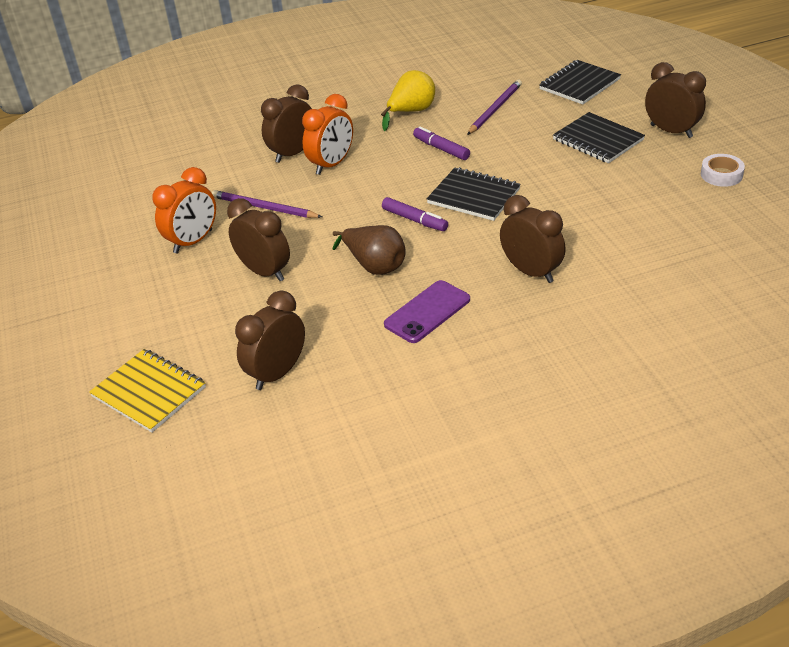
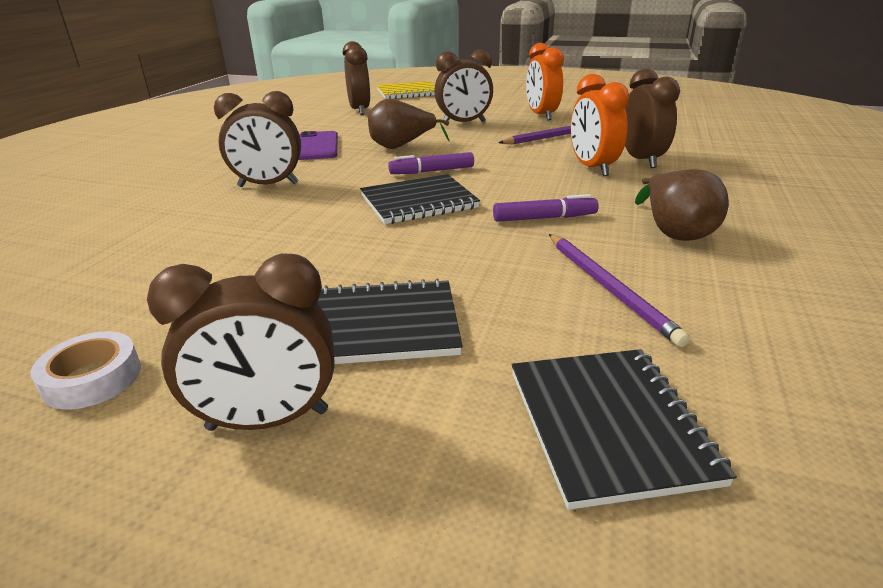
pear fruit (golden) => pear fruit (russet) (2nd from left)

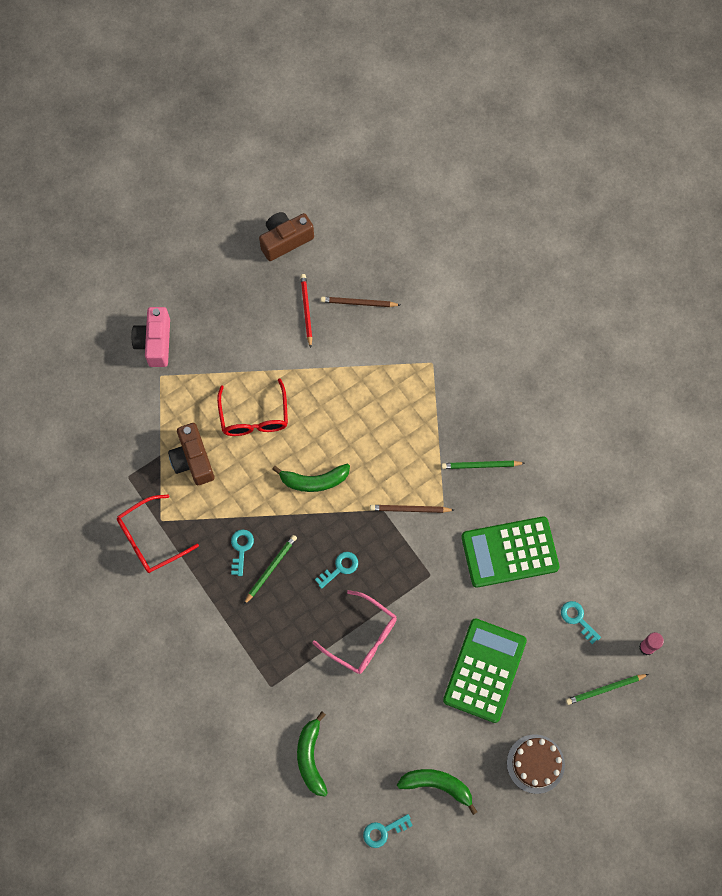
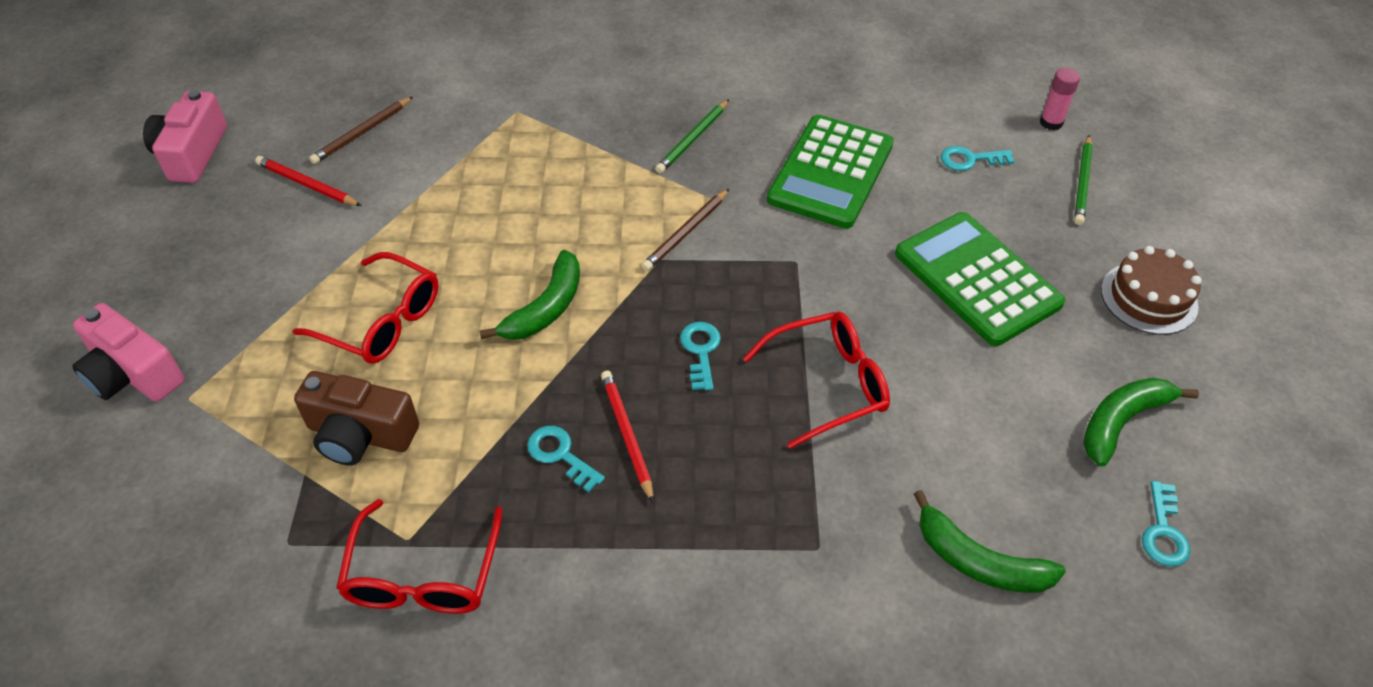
camera (russet) (2nd from left) => camera (rosy) (2nd from left)
lead pencil (emerald) (1st from left) => lead pencil (crimson) (2nd from left)
eyeglasses (rosy) => eyeglasses (crimson) (3rd from left)

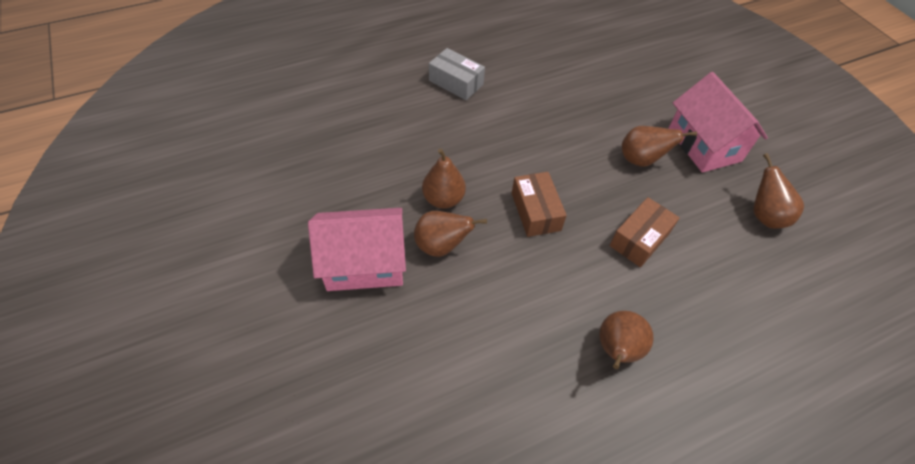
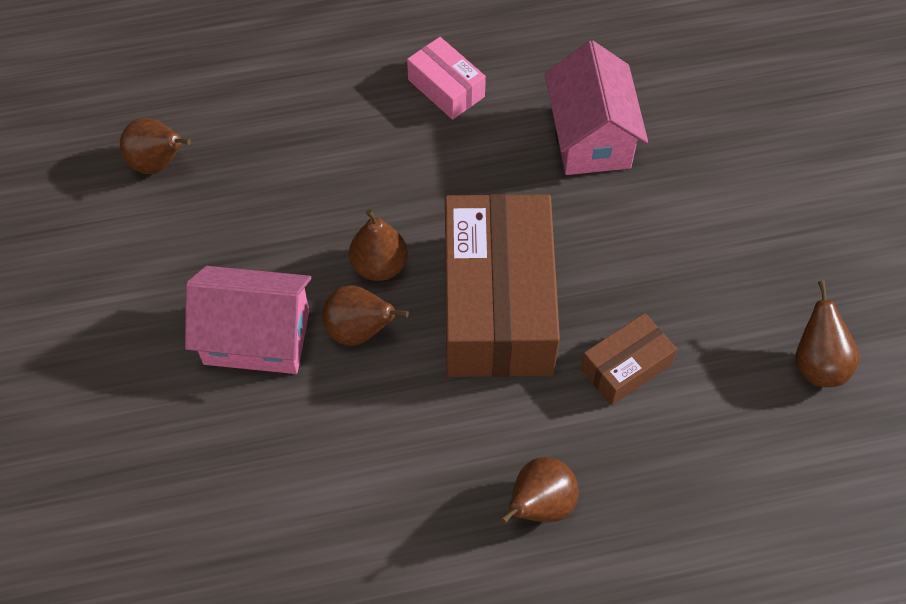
pear fruit (russet) (4th from left in the first image) => pear fruit (russet) (1st from left), move
box (gray) => box (rosy)
box (russet) (1st from left), x2.14
toy house (rosy) (2nd from left), move

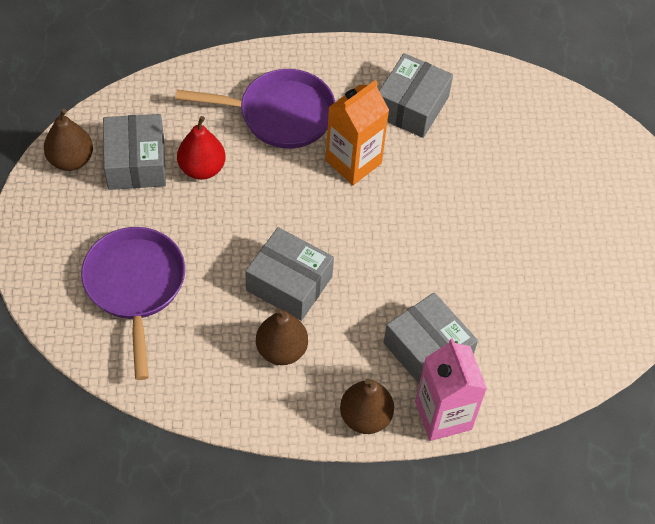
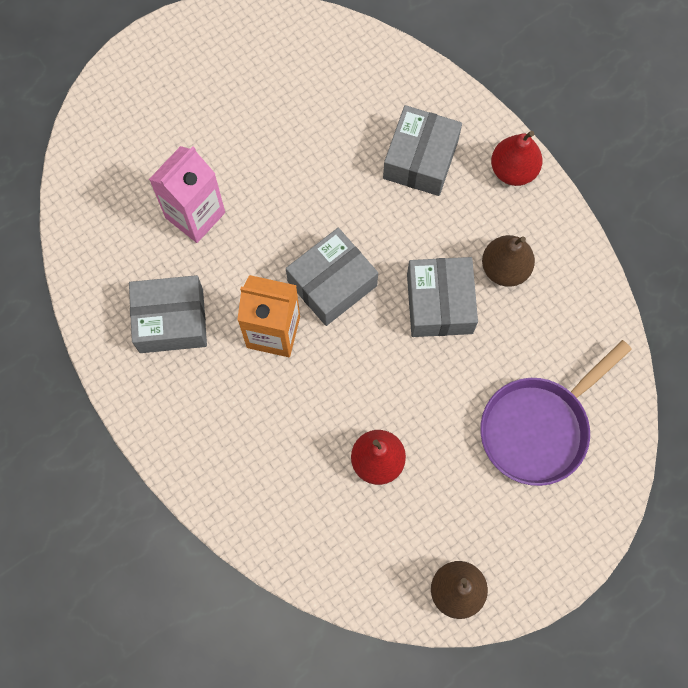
milk carton (rosy), move
box (gray) (1st from left in the first image) => box (gray) (2nd from left), move
pear fruit (russet) (3rd from left) => pear fruit (crimson) (2nd from left)
frying pan (violet) (2nd from left) => nothing

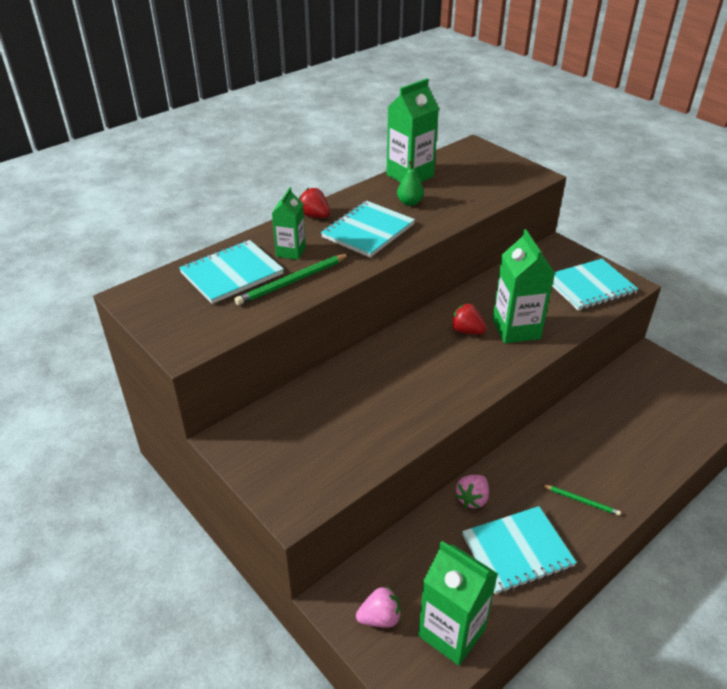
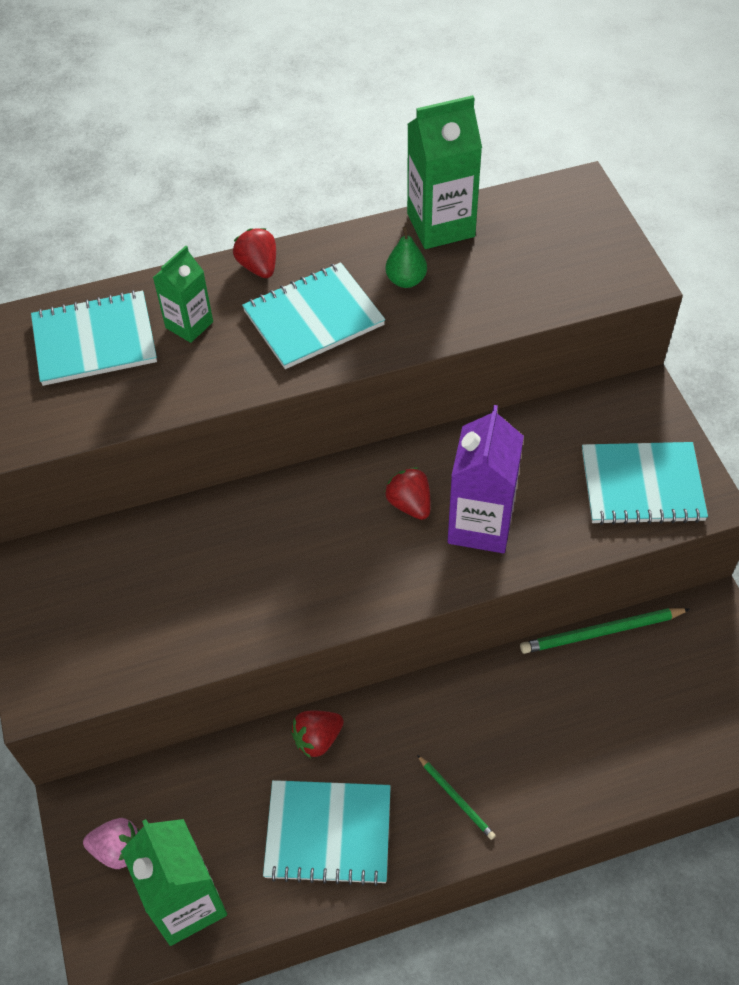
strawberry (rosy) (2nd from left) => strawberry (crimson) (2nd from left)
milk carton (emerald) (4th from left) => milk carton (violet)
lead pencil (emerald) (1st from left in the first image) => lead pencil (emerald) (2nd from left), move

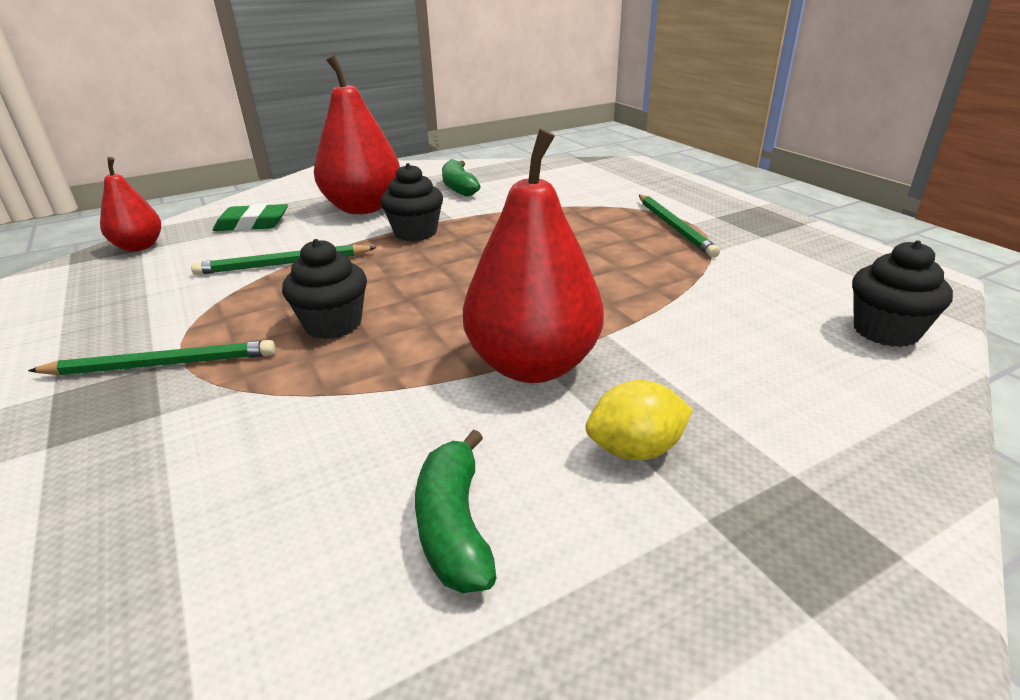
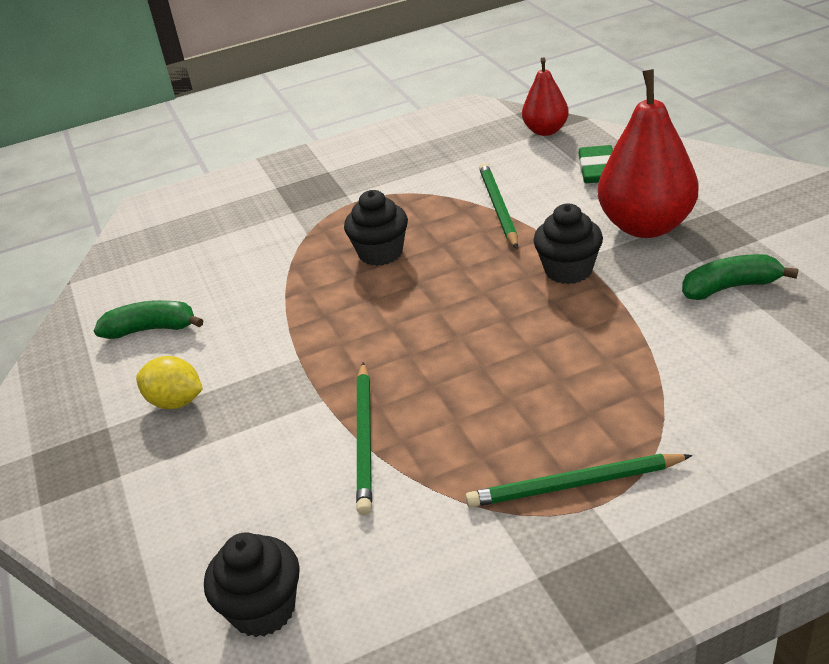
toy lemon (golden), 60 degrees counterclockwise
lead pencil (emerald) (1st from left), move
pear fruit (crimson) (3rd from left) => nothing

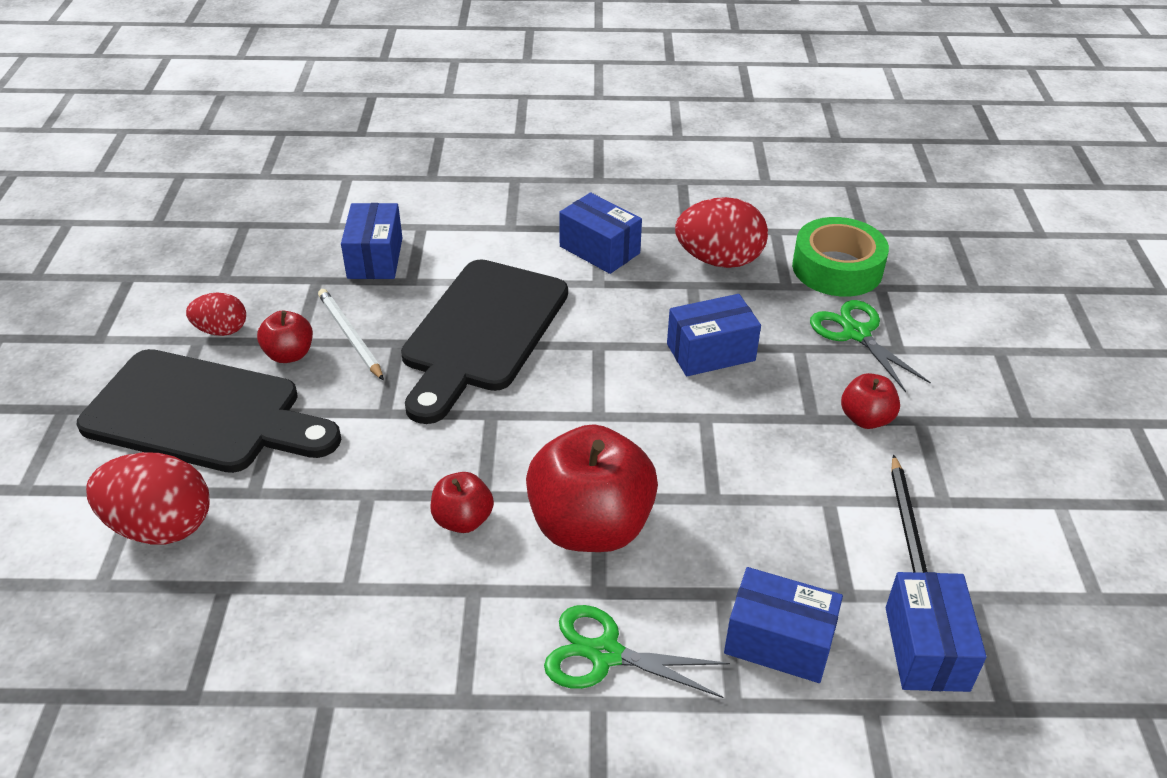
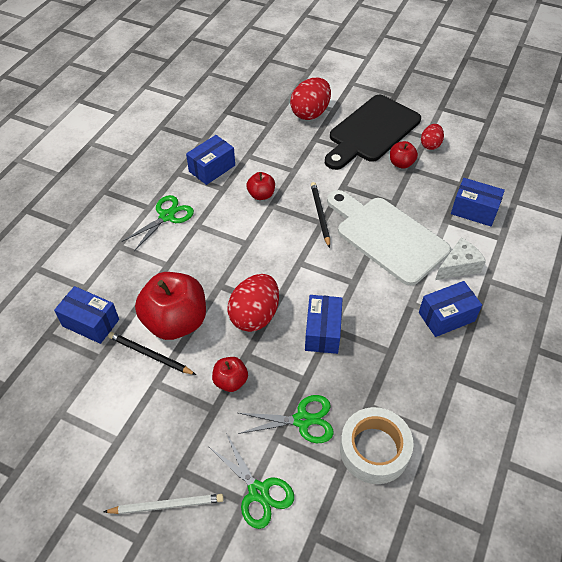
lead pencil (pure white), move
apple (crimson) (3rd from left in the first image) => apple (crimson) (1st from left), move
box (royal blue) (4th from left in the first image) => box (royal blue) (2nd from left), move
nothing => shears (emerald) (2nd from left)
egg shape (crimson) (3rd from left in the first image) => egg shape (crimson) (1st from left), move
nothing => lead pencil (black) (2nd from left)
bread board (black) (2nd from left) => bread board (pure white)
roll of tape (emerald) => roll of tape (pure white)
nothing => piece of cheese (pure white)

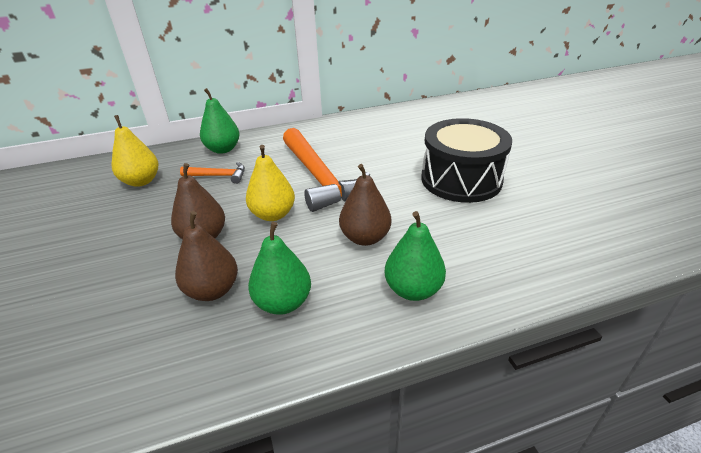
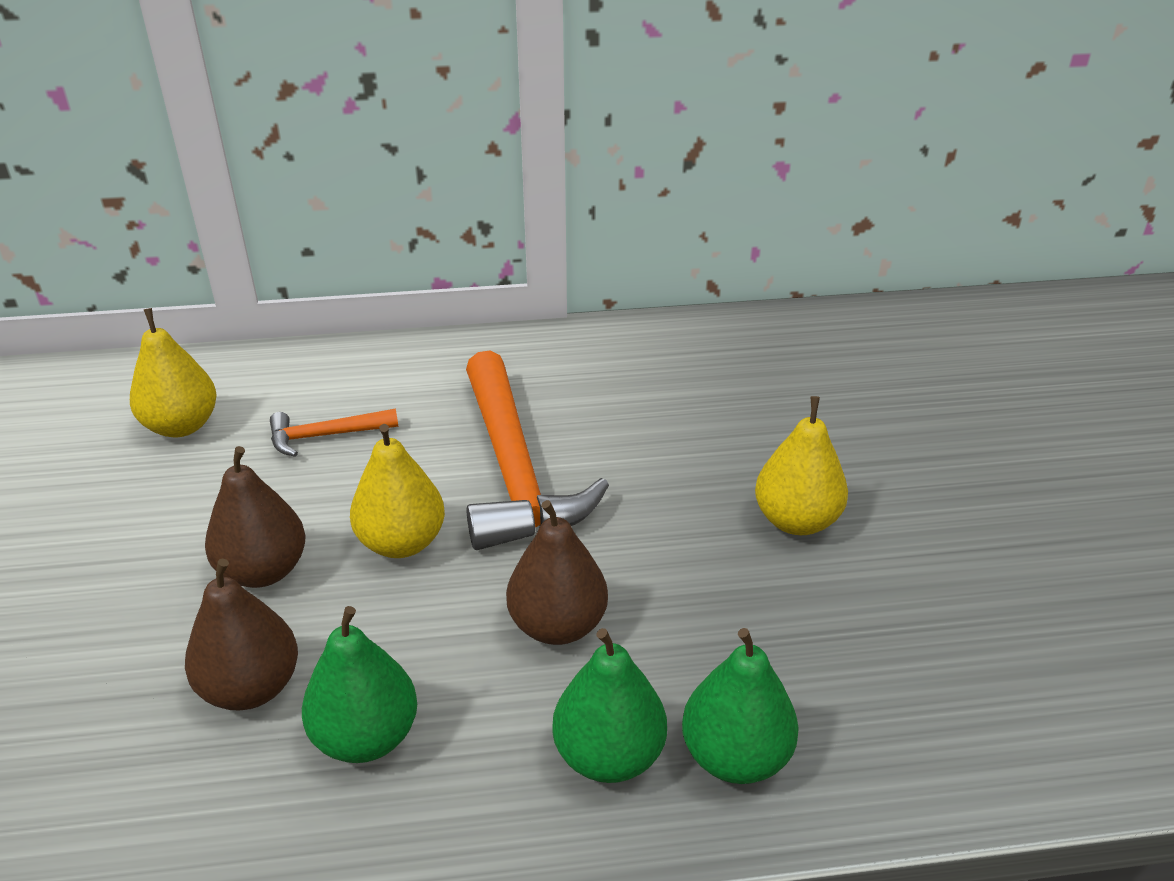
claw hammer (orange-coloured) (1st from left), 150 degrees clockwise
pear fruit (emerald) (1st from left in the first image) => pear fruit (emerald) (3rd from left), move
drum (black) => pear fruit (golden) (3rd from left)

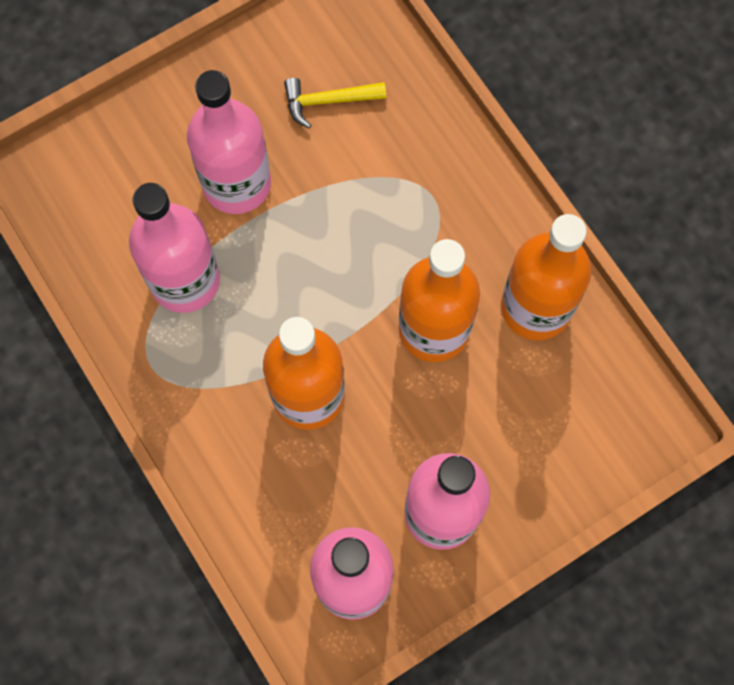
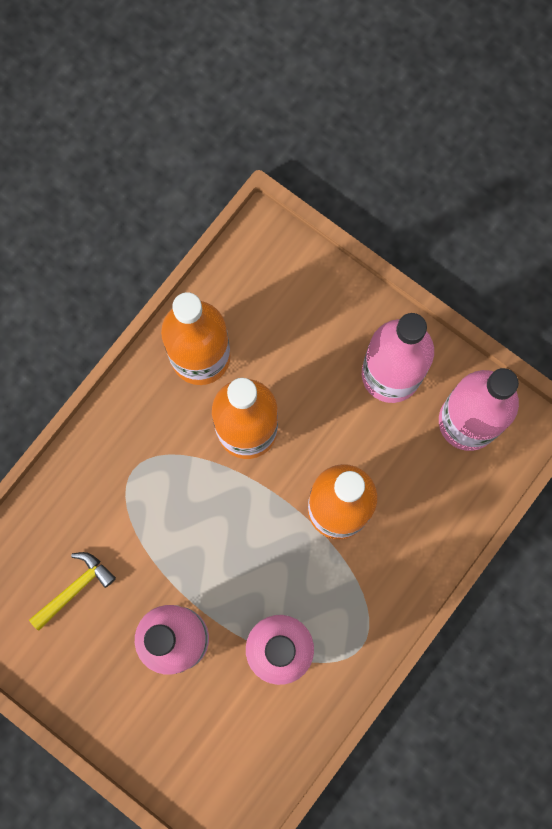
claw hammer (golden), 105 degrees counterclockwise

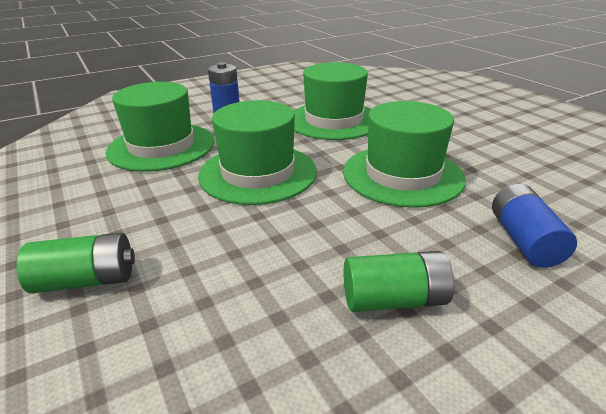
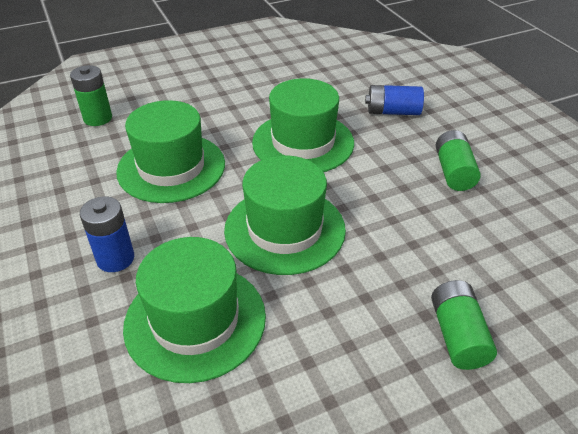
nothing => battery (emerald) (1st from left)

